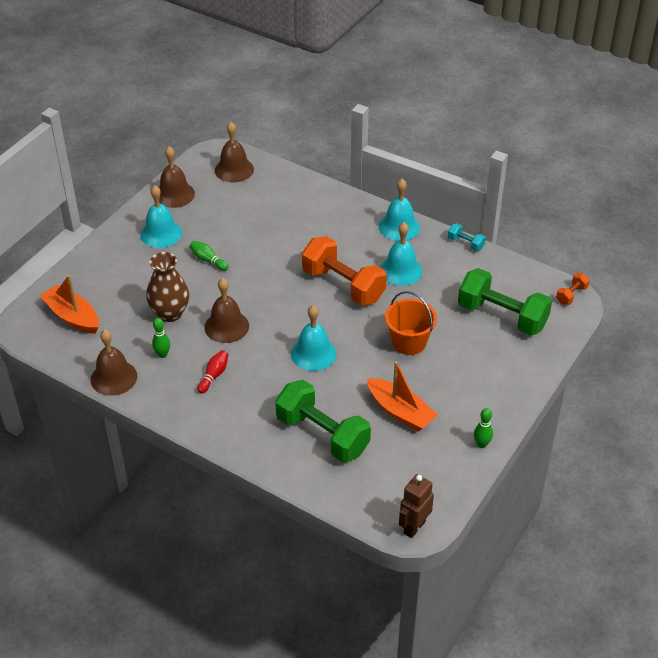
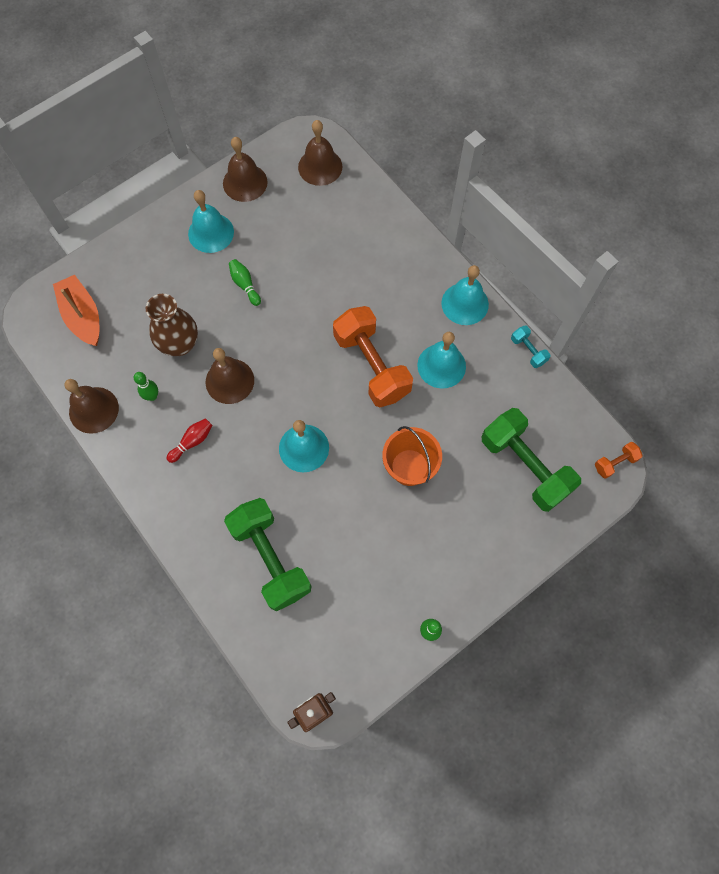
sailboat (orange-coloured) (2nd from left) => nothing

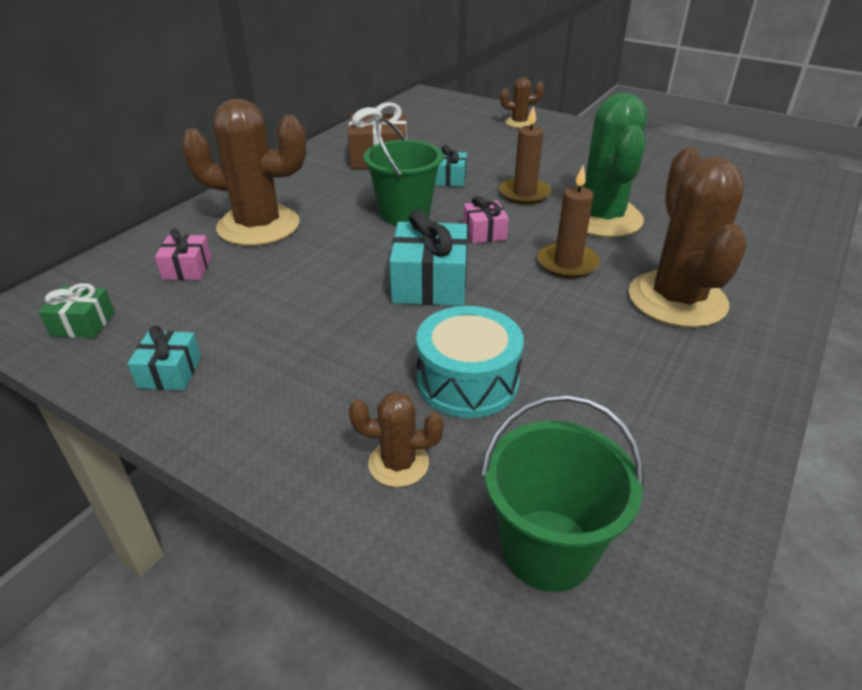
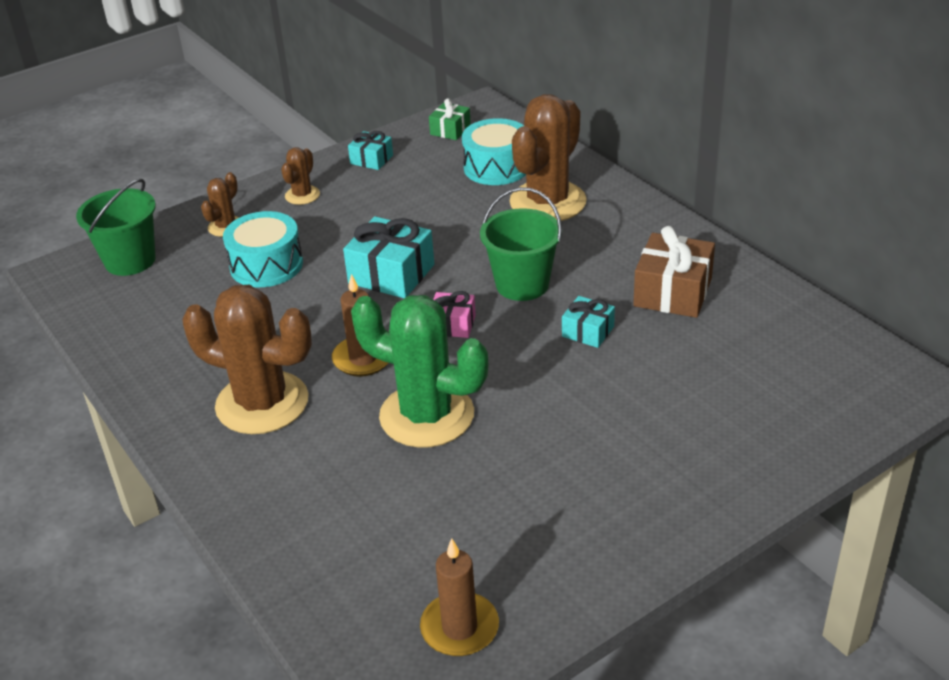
saguaro cactus (russet) (3rd from left), move
wax candle (russet) (1st from left in the first image) => wax candle (russet) (2nd from left), move
gift (rosy) (1st from left) => drum (turquoise) (2nd from left)

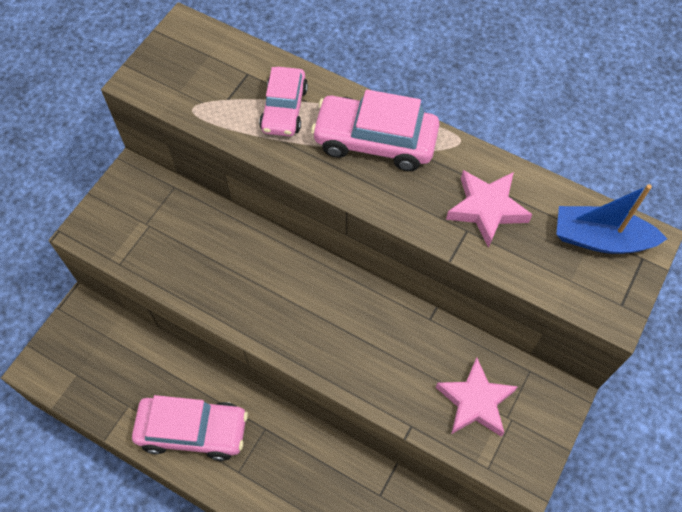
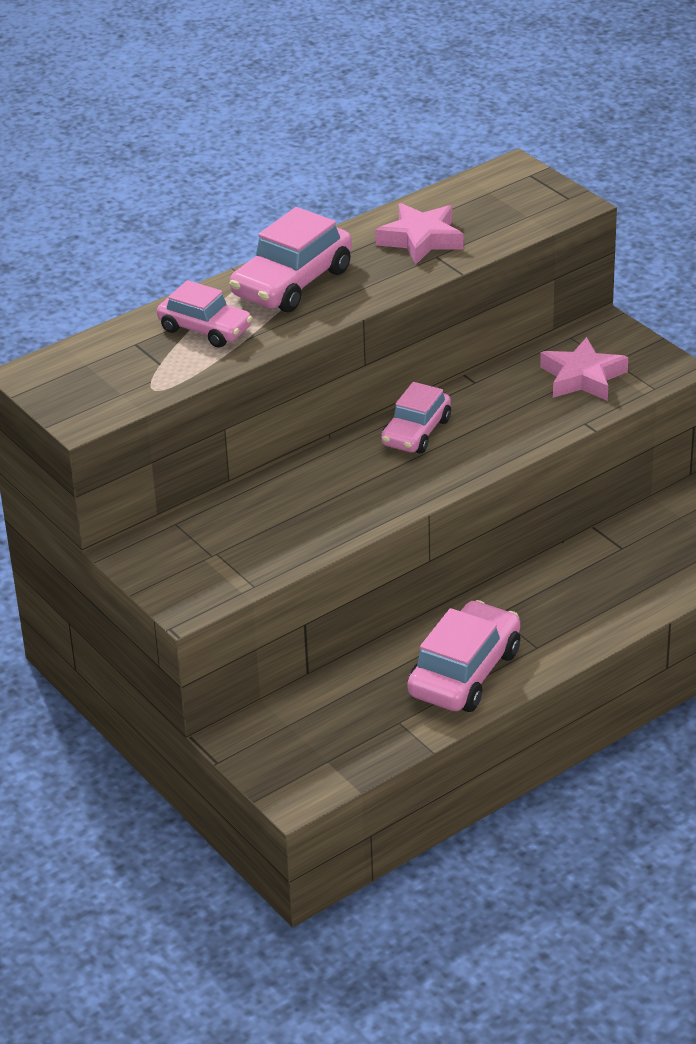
nothing => automobile (rosy) (3rd from left)
sailboat (royal blue) => nothing

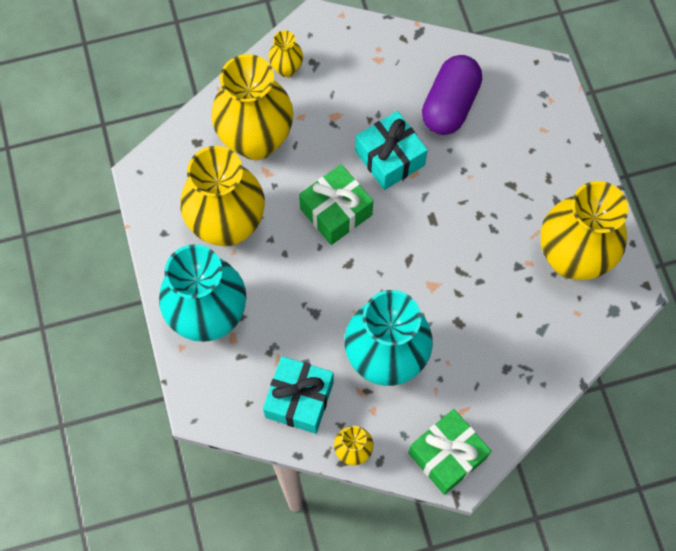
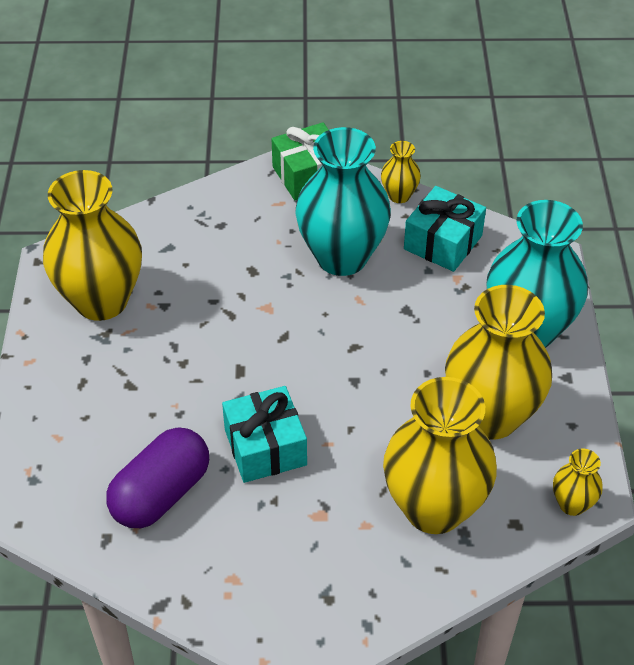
flower vase (golden) (3rd from left in the first image) => flower vase (golden) (5th from left), move
gift (emerald) (1st from left) => nothing

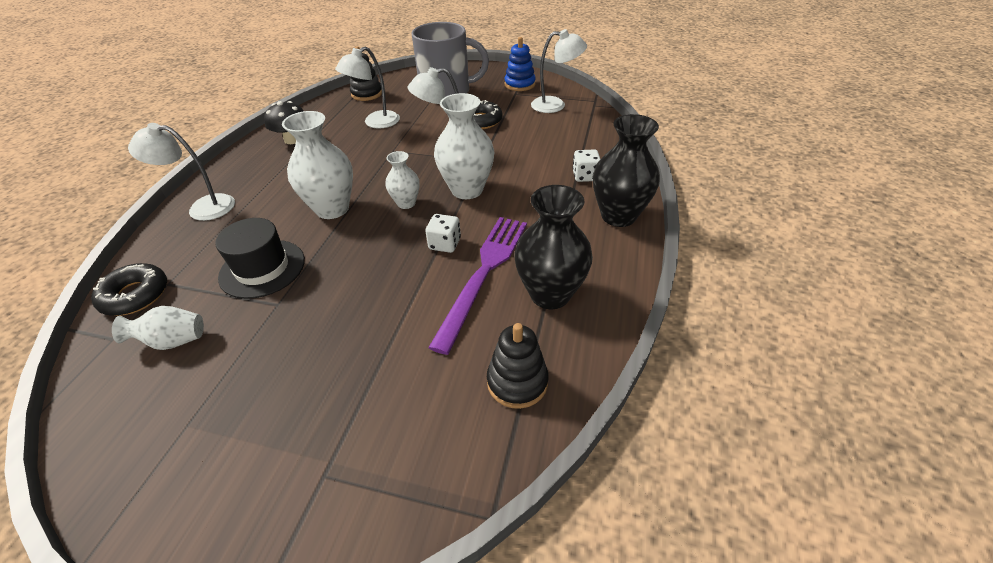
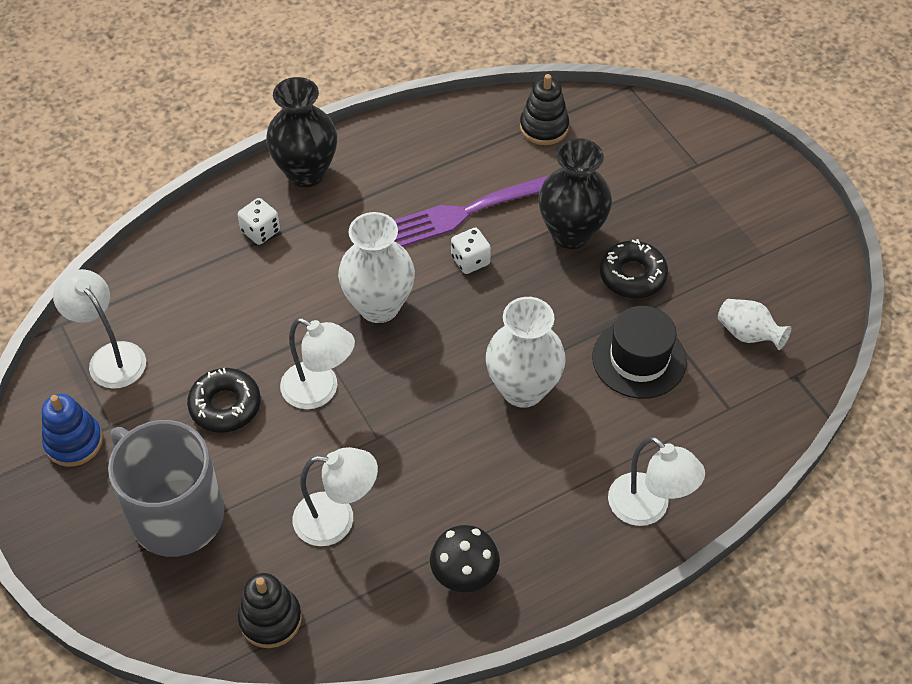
flower vase (black) (1st from left in the first image) => flower vase (black) (2nd from left), move
doughnut (black) (1st from left in the first image) => doughnut (black) (2nd from left), move
flower vase (pure white) (3rd from left) => nothing

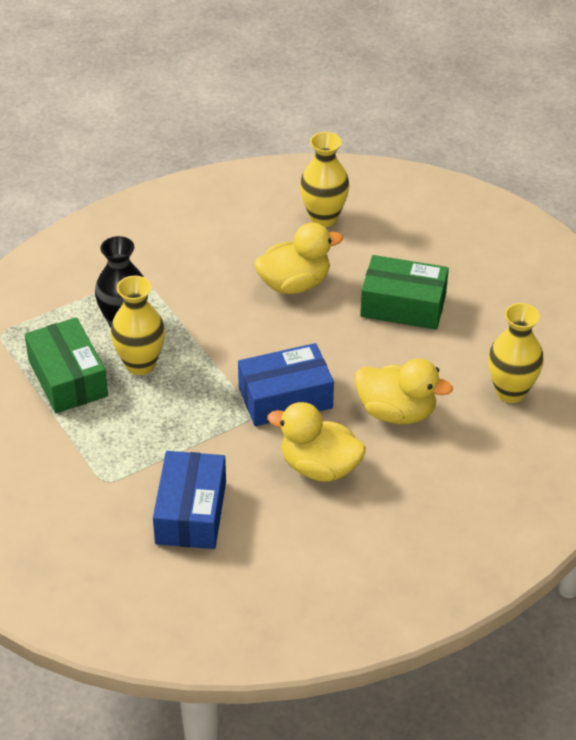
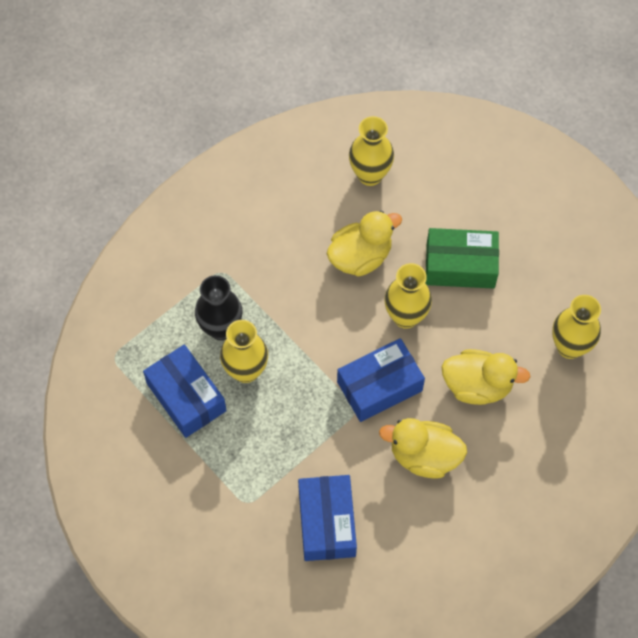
box (emerald) (1st from left) => box (royal blue) (1st from left)
nothing => flower vase (golden) (3rd from left)

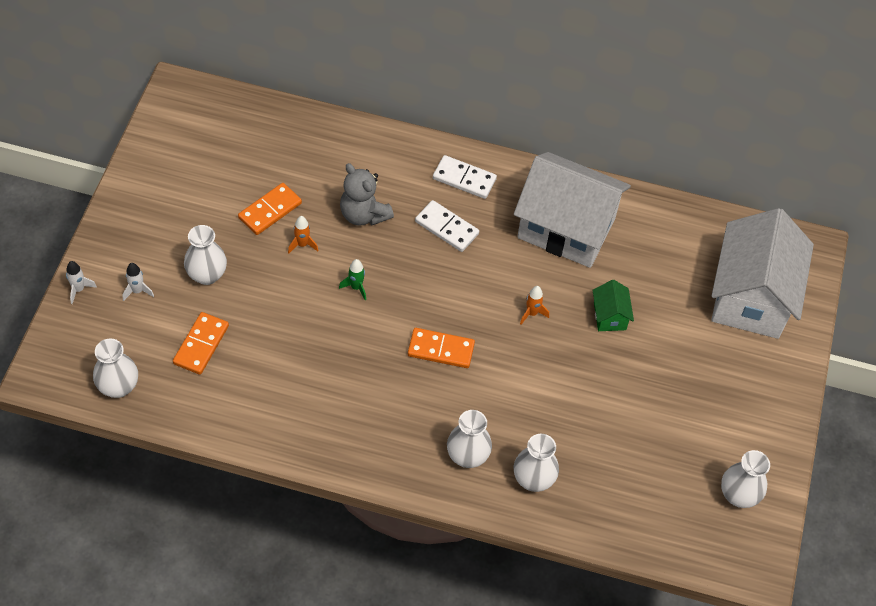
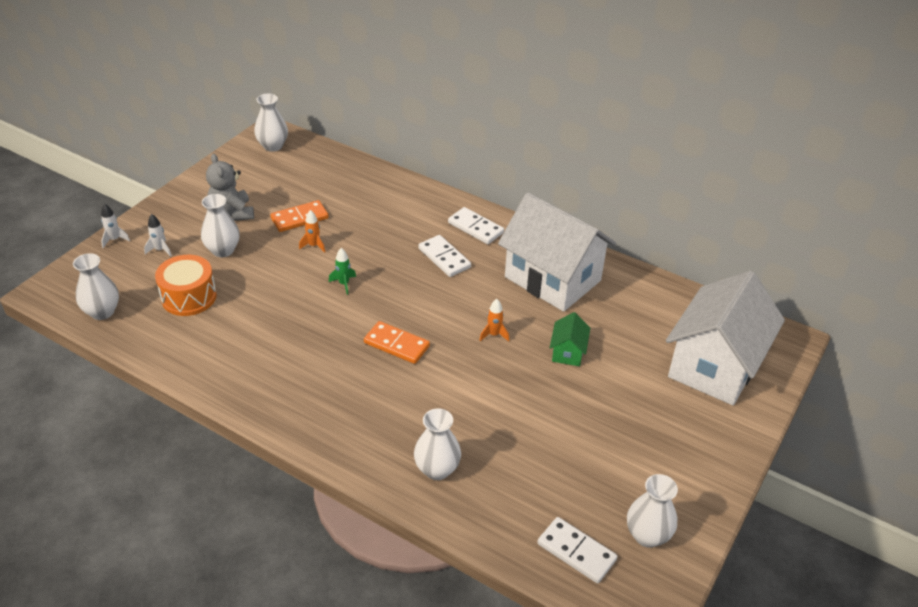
domino piece (orange-coloured) (1st from left) => drum (orange-coloured)
teddy (gray), move
flower vase (pure white) (3rd from left), move
nothing => domino piece (pure white) (3rd from left)

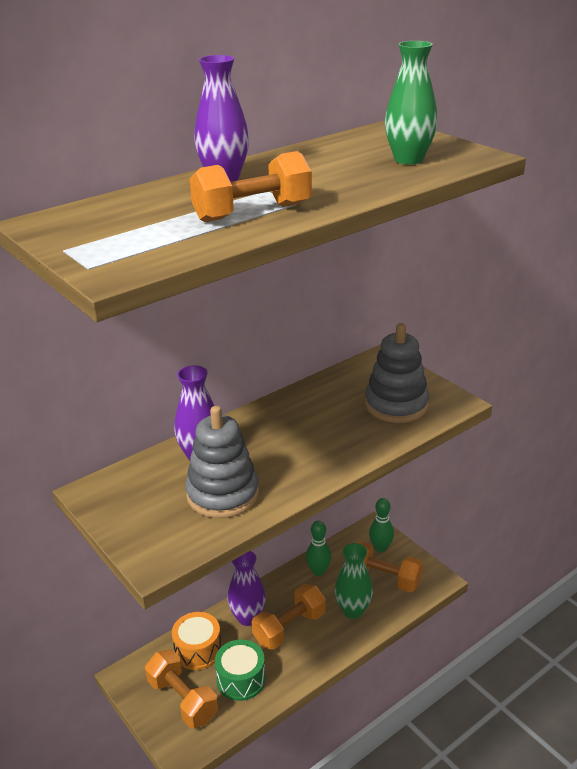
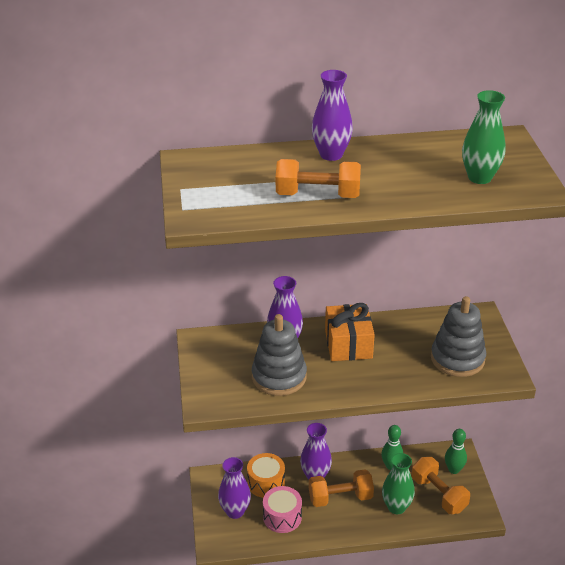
hand weight (orange-coloured) (1st from left) => flower vase (violet) (1st from left)
drum (emerald) => drum (rosy)
nothing => gift (orange-coloured)

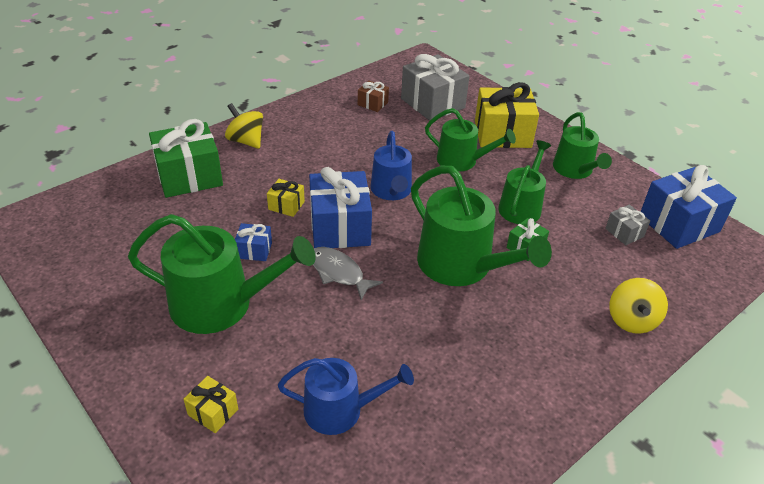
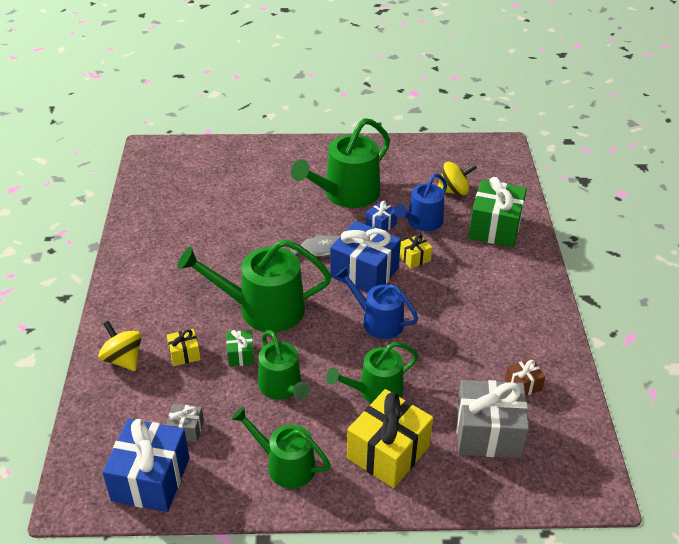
gift (golden) (1st from left), move
sprinkling can (royal blue) (1st from left in the first image) => sprinkling can (royal blue) (2nd from left), move
whirligig (golden) (1st from left in the first image) => whirligig (golden) (2nd from left), move

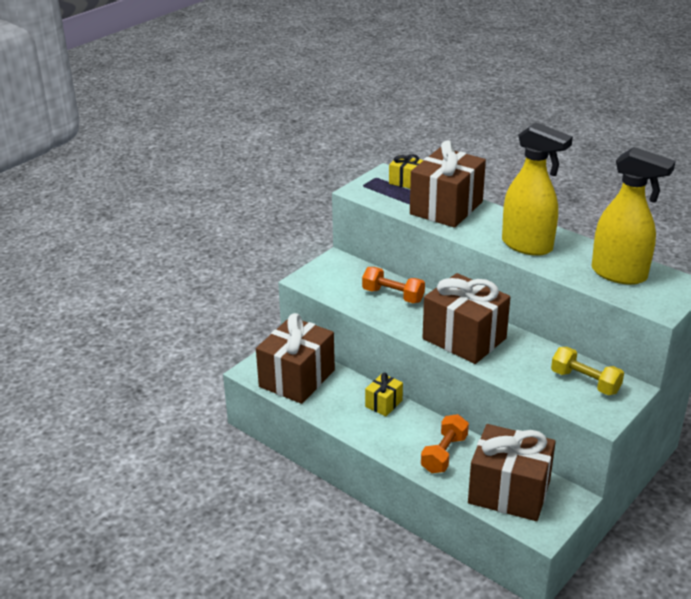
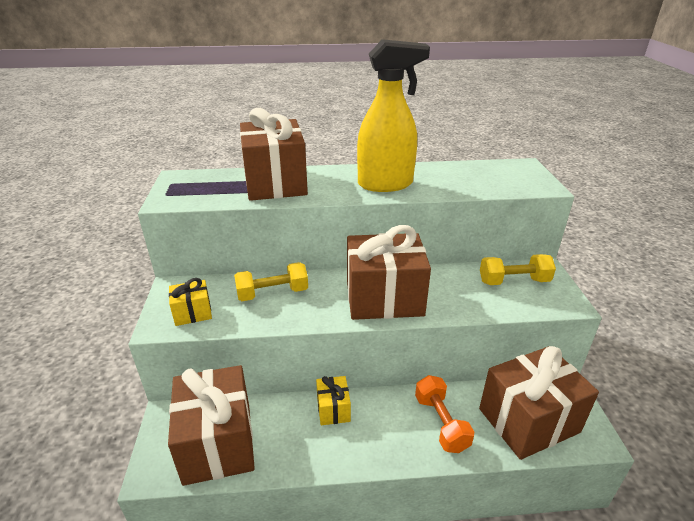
gift (golden) (2nd from left in the first image) => gift (golden) (1st from left), move
hand weight (orange-coloured) (1st from left) => hand weight (golden) (1st from left)
sprayer (golden) (2nd from left) => nothing

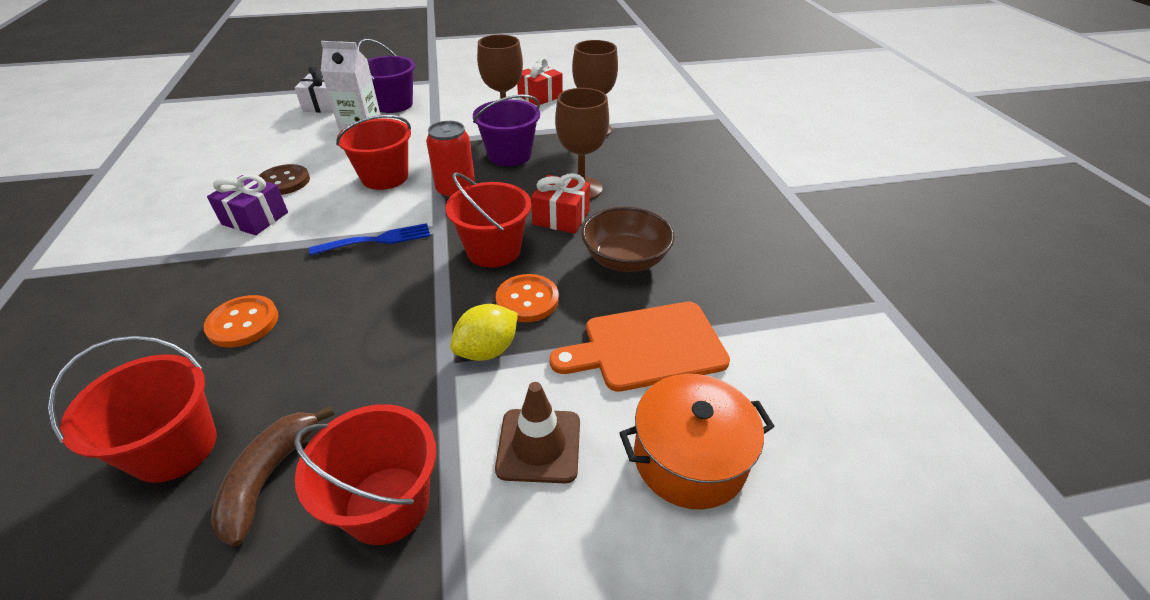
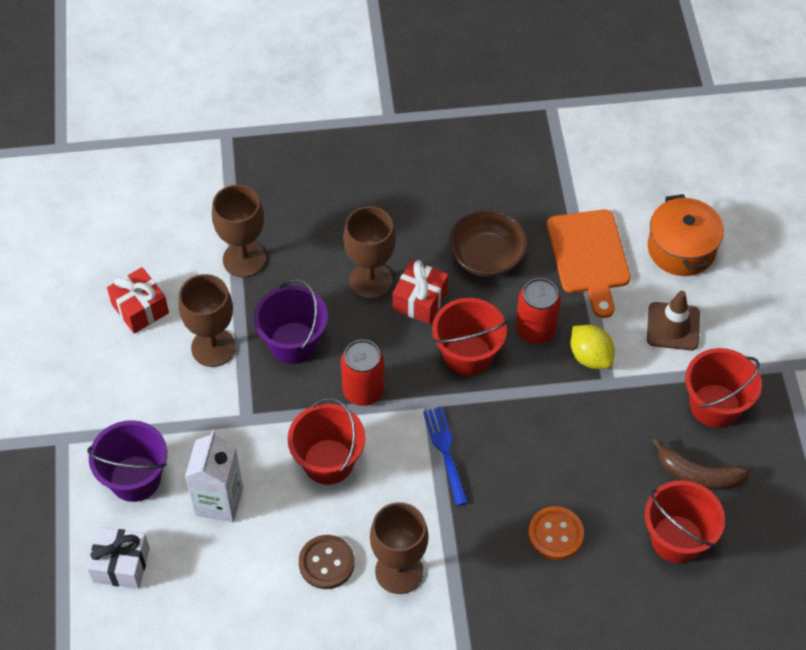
gift (violet) => wine glass (russet) (4th from left)
sewing button (orange-coloured) (2nd from left) => soda can (crimson) (2nd from left)

